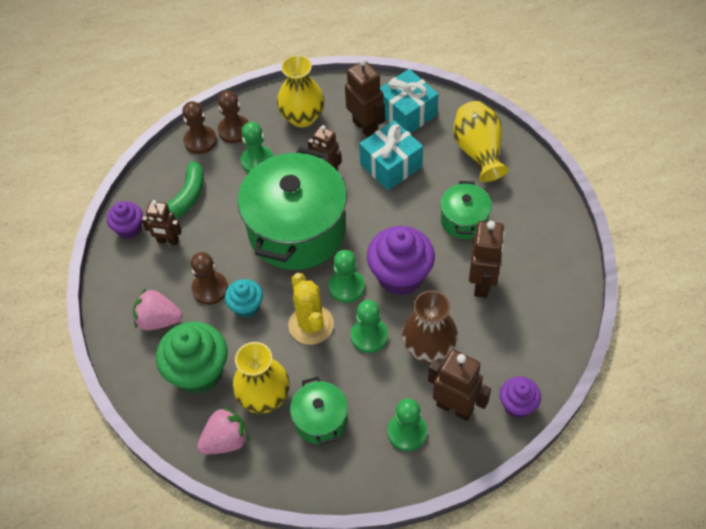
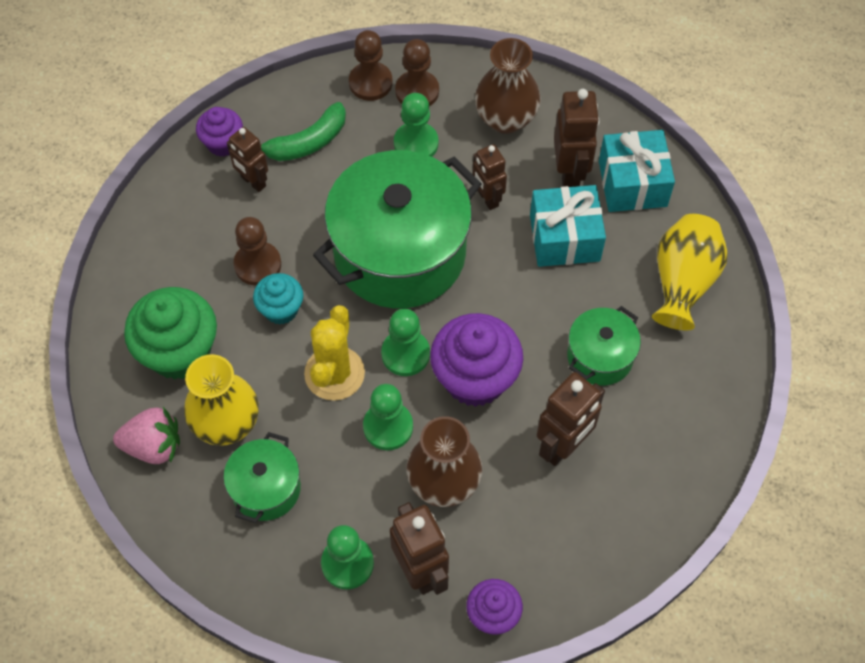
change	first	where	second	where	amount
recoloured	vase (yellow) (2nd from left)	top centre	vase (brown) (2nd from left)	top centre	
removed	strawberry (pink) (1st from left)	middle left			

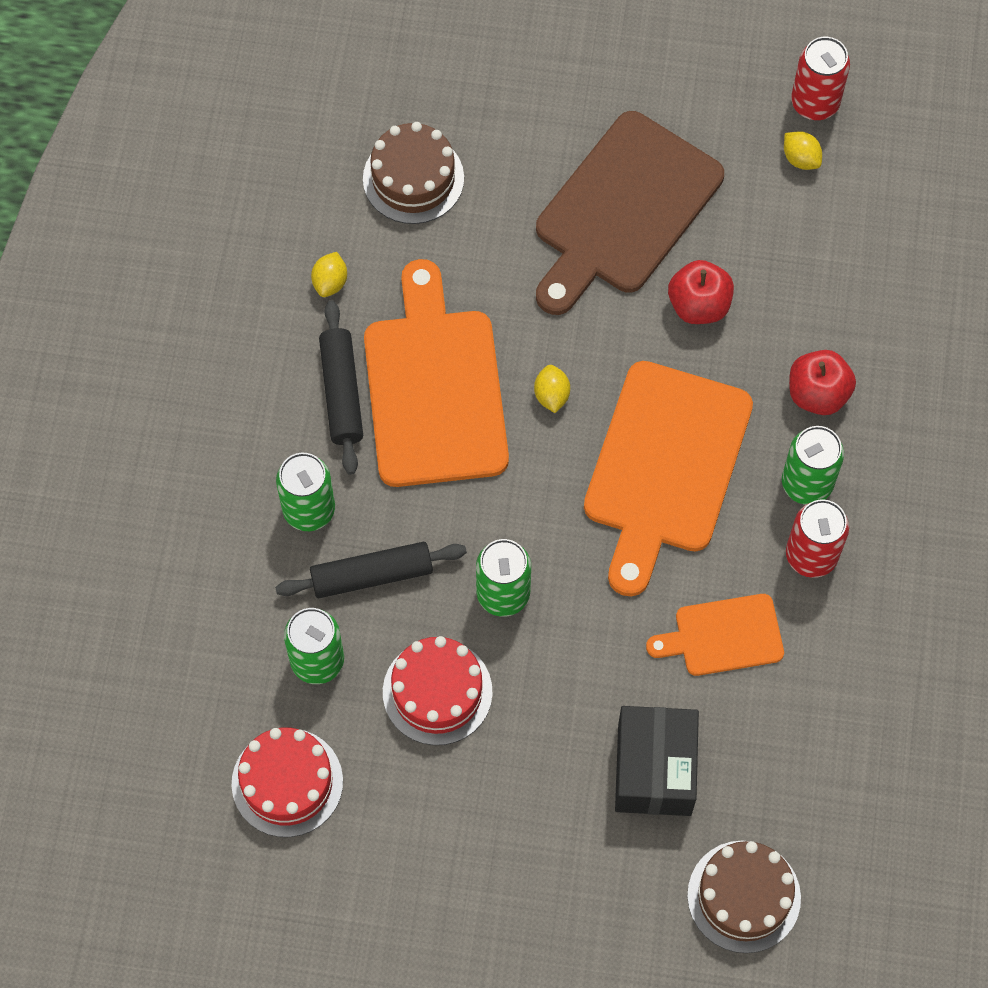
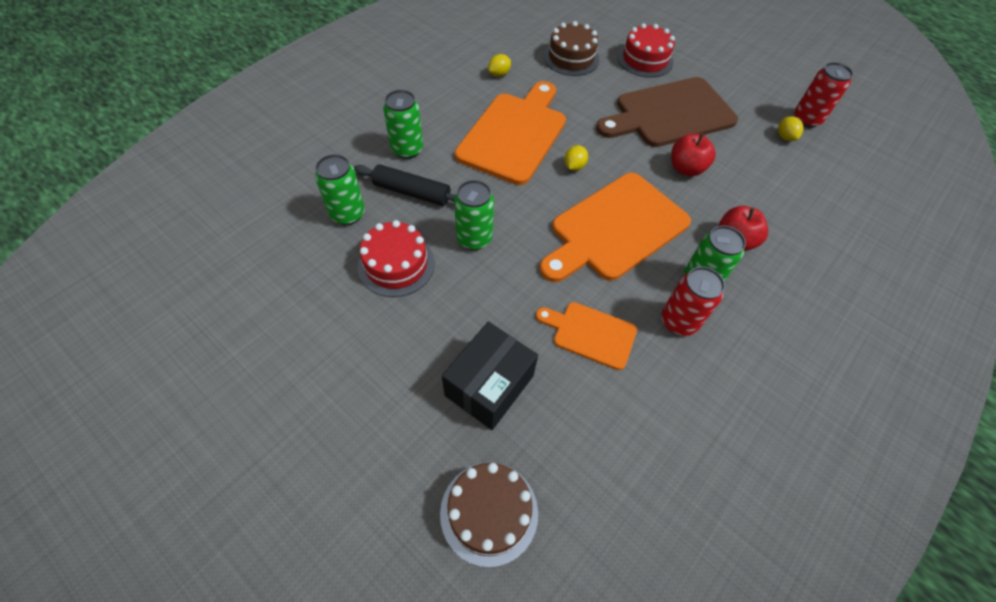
change	first	where	second	where	amount
removed	rolling pin (black) (1st from left)	centre			
moved	cake (red) (1st from left in the first image)	bottom left	cake (red) (2nd from left)	top centre	

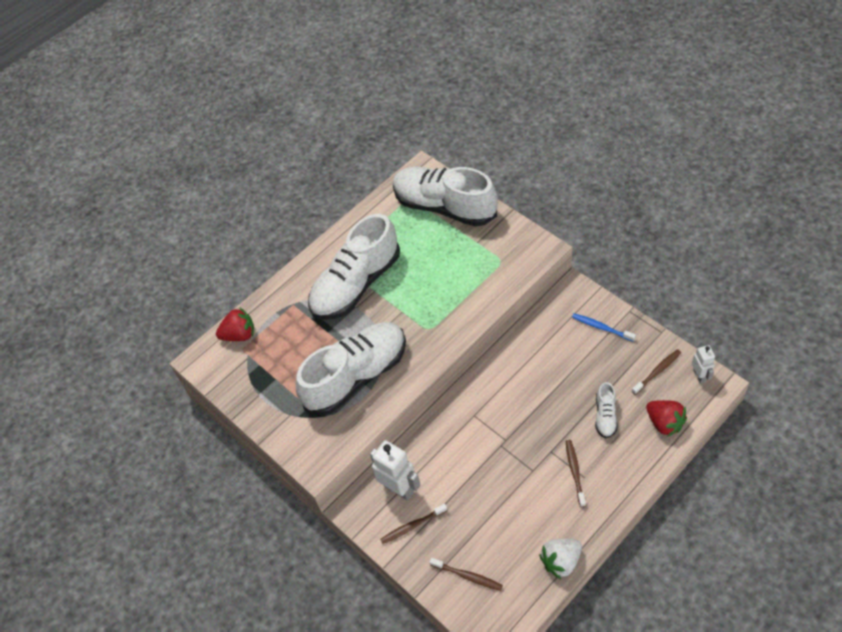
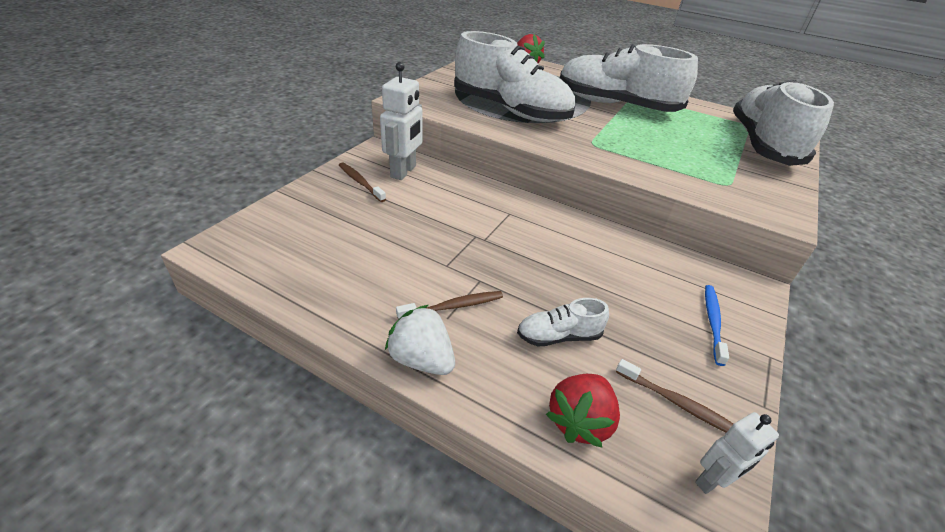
change	first	where	second	where	amount
moved	strawberry (white)	bottom centre		centre	
removed	toothbrush (brown) (2nd from left)	bottom centre			

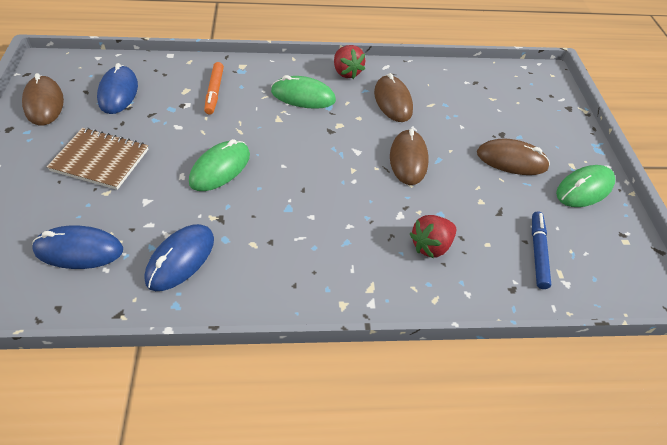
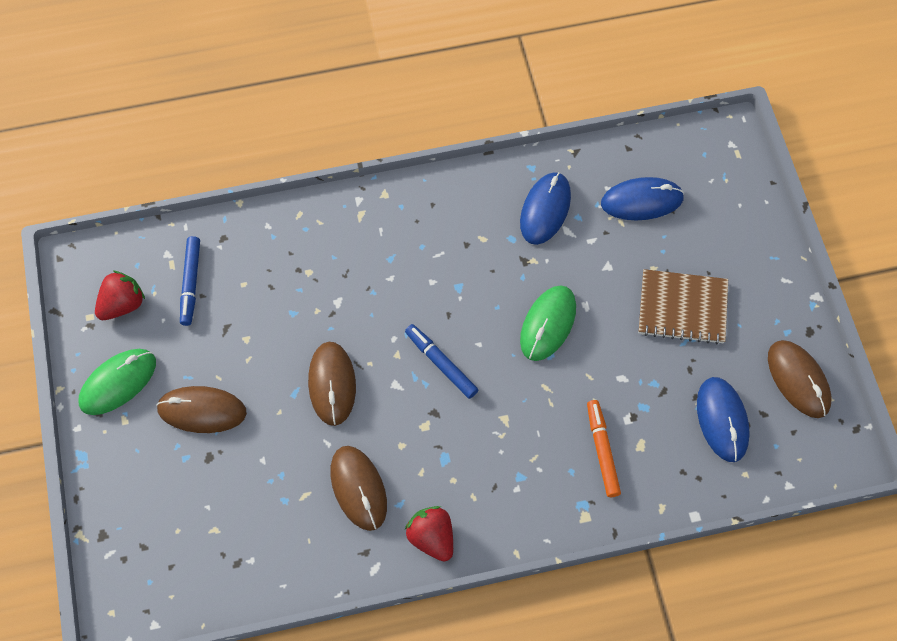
change	first	where	second	where	amount
removed	mouse (green) (2nd from left)	top centre			
moved	strawberry (red) (2nd from left in the first image)	centre	strawberry (red) (1st from left)	middle left	
added			marker (blue) (2nd from left)	centre	

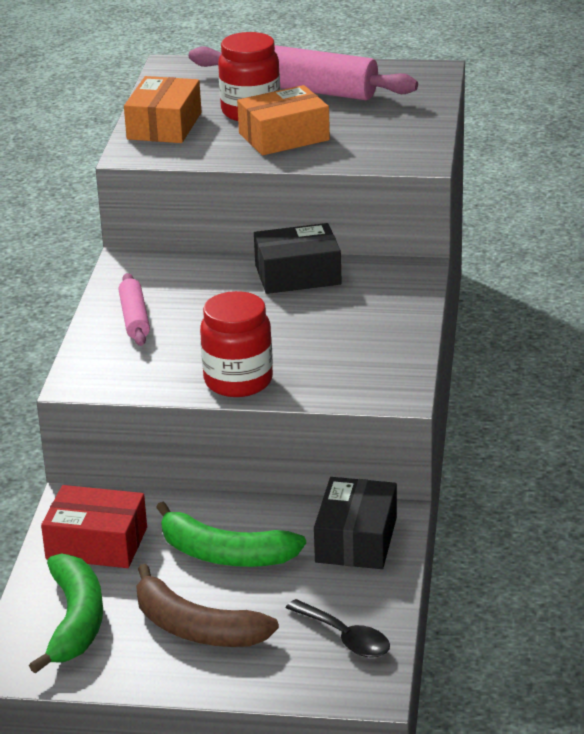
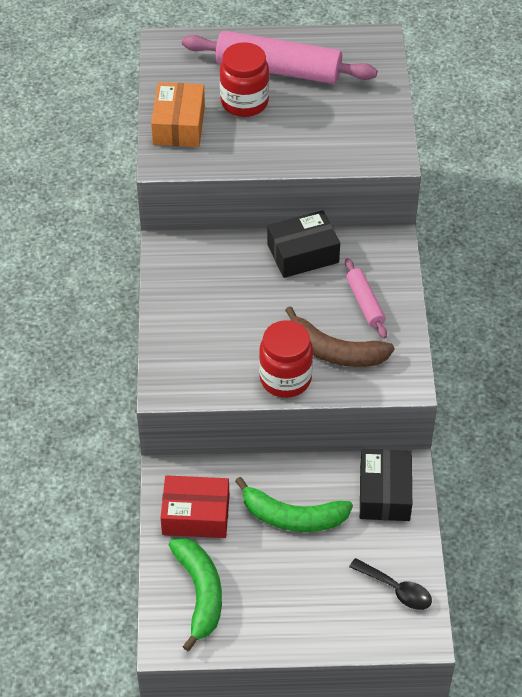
change	first	where	second	where	amount
removed	box (orange) (2nd from left)	top centre			
moved	rolling pin (pink) (1st from left in the first image)	middle left	rolling pin (pink) (2nd from left)	middle right	
moved	banana (brown)	bottom centre		centre	

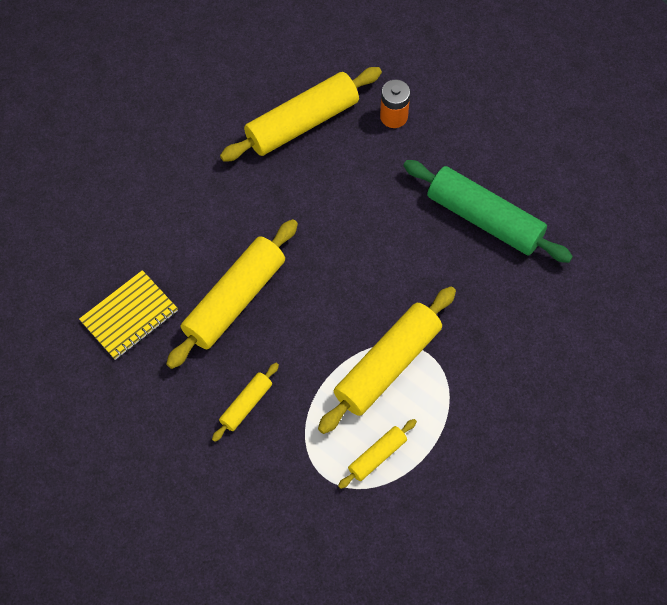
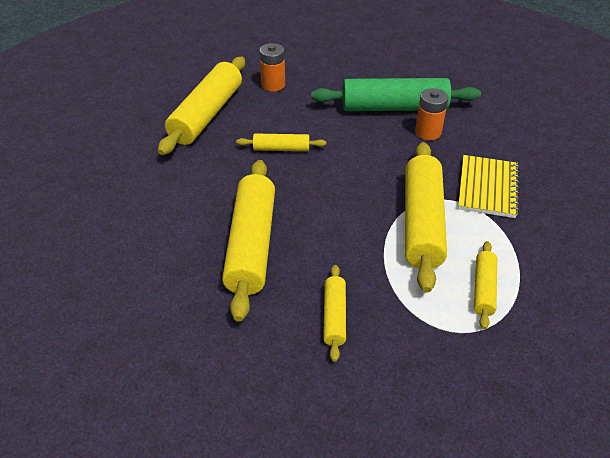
change	first	where	second	where	amount
moved	notebook (yellow)	middle left		middle right	
added			battery (orange) (2nd from left)	top right	
added			rolling pin (yellow) (3rd from left)	top centre	

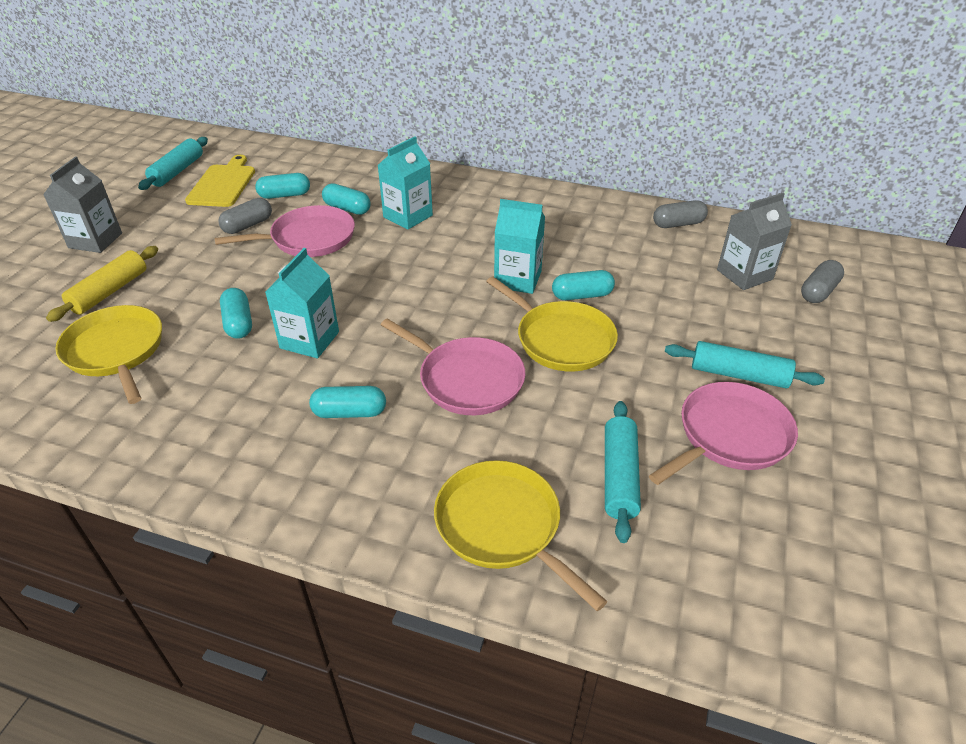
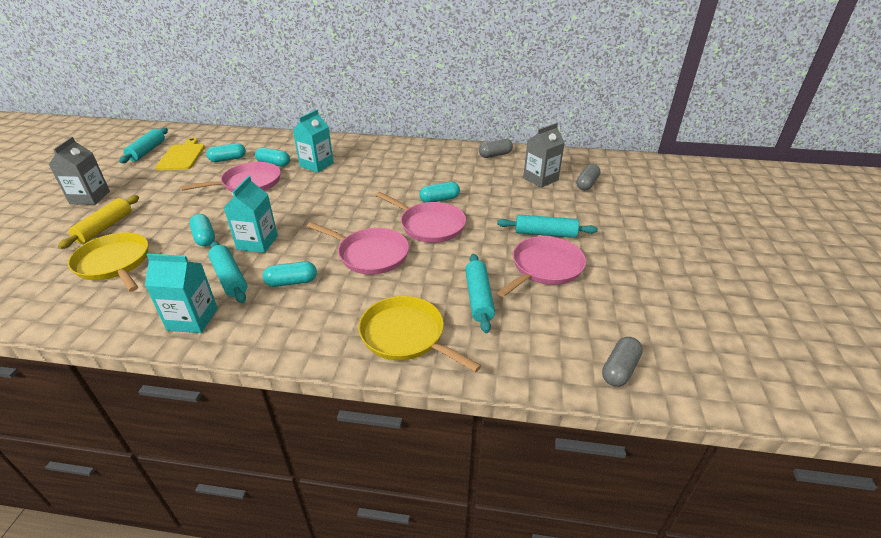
change	first	where	second	where	amount
moved	capsule (grey) (1st from left in the first image)	top left	capsule (grey) (3rd from left)	bottom right	
moved	carton (turquoise) (3rd from left in the first image)	top centre	carton (turquoise) (1st from left)	middle left	
recoloured	pan (yellow) (3rd from left)	centre	pan (pink) (3rd from left)	centre	
added			rolling pin (turquoise) (2nd from left)	middle left	

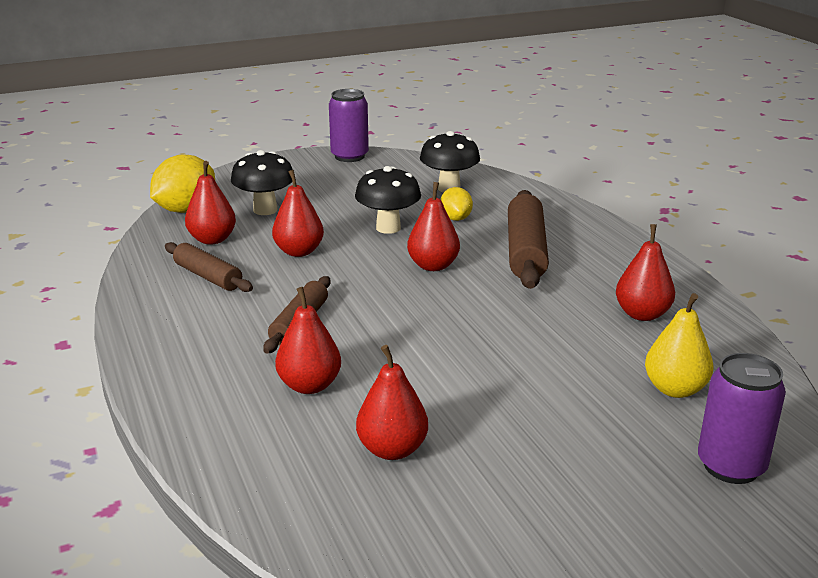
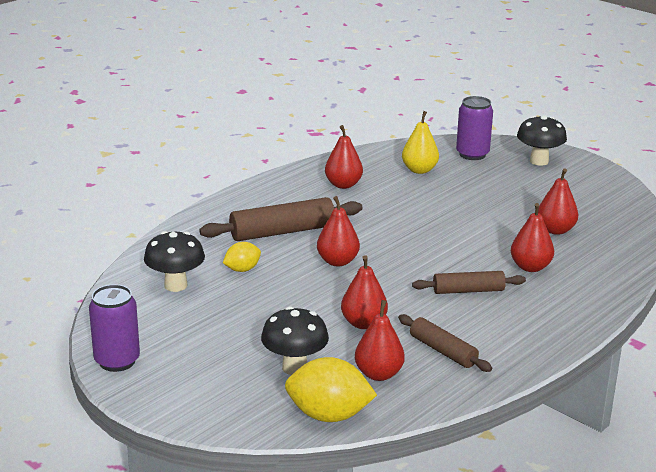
change	first	where	second	where	amount
moved	mushroom (black) (2nd from left in the first image)	centre	mushroom (black) (3rd from left)	top right	
turned	rolling pin (brown) (1st from left in the first image)	middle left	rolling pin (brown) (2nd from left)	bottom right	60 degrees counterclockwise

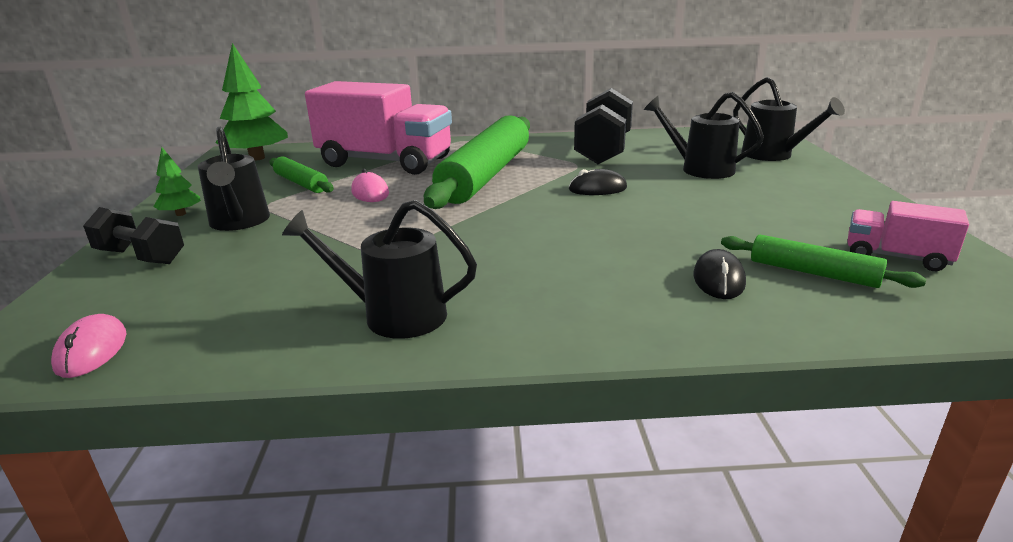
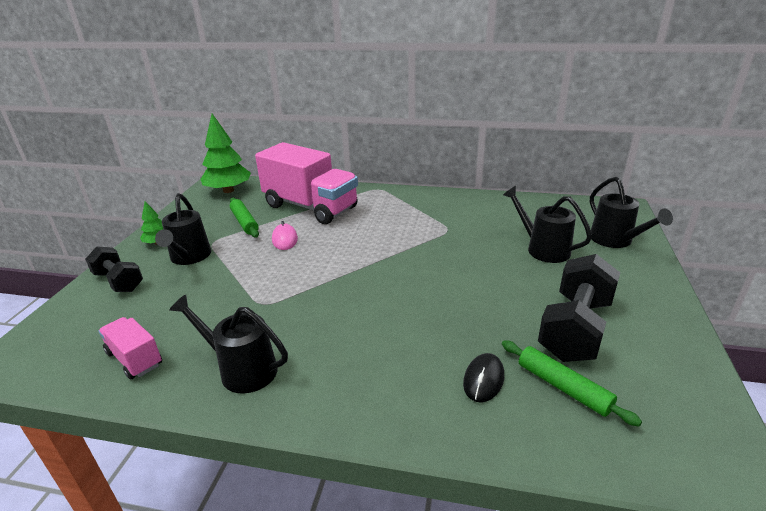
change	first	where	second	where	amount
moved	dumbbell (black) (2nd from left)	top centre		middle right	
removed	rolling pin (green) (2nd from left)	top centre			
removed	mouse (black) (1st from left)	centre			
moved	truck (pink) (2nd from left in the first image)	middle right	truck (pink) (1st from left)	bottom left	
removed	mouse (pink) (1st from left)	middle left			

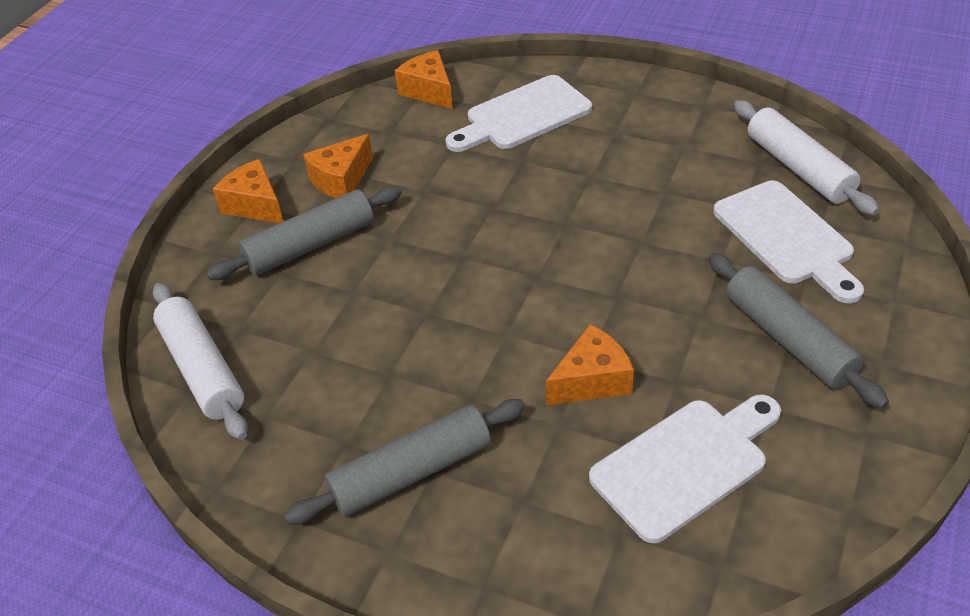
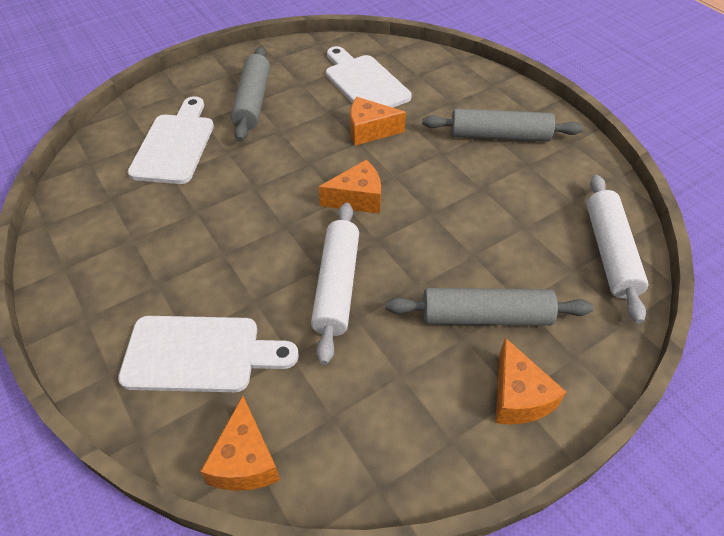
change	first	where	second	where	amount
moved	rolling pin (white) (2nd from left in the first image)	top right	rolling pin (white) (1st from left)	centre	
moved	cheese (orange) (2nd from left)	top centre		centre	
turned	cutting board (white) (2nd from left in the first image)	bottom right	cutting board (white) (3rd from left)	top centre	60 degrees clockwise

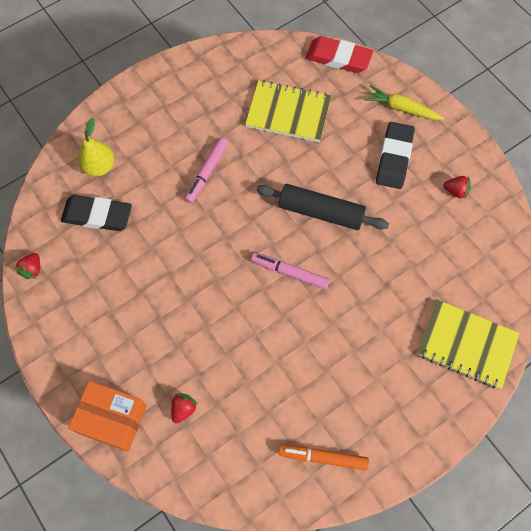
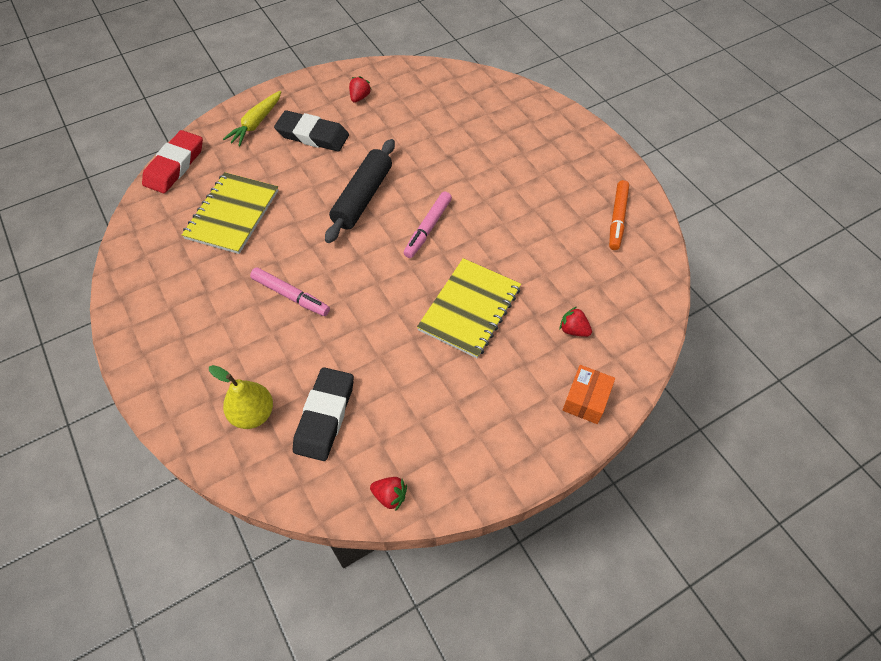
change	first	where	second	where	amount
moved	notebook (yellow) (2nd from left)	middle right		centre	
resized	box (orange)	bottom left		middle right	x0.66

